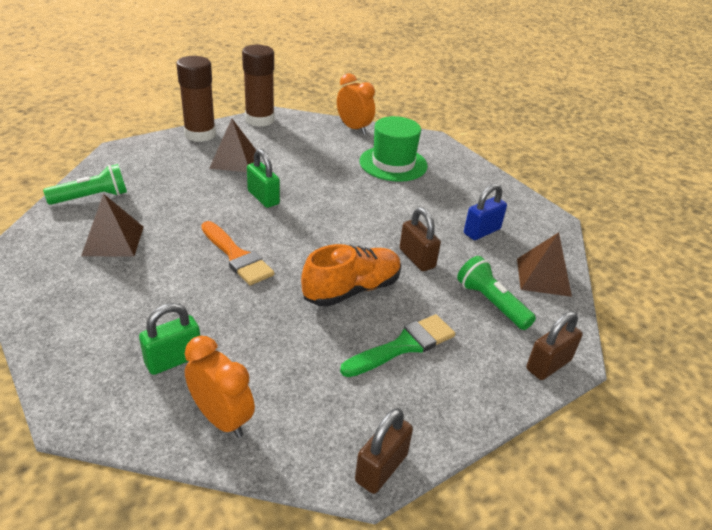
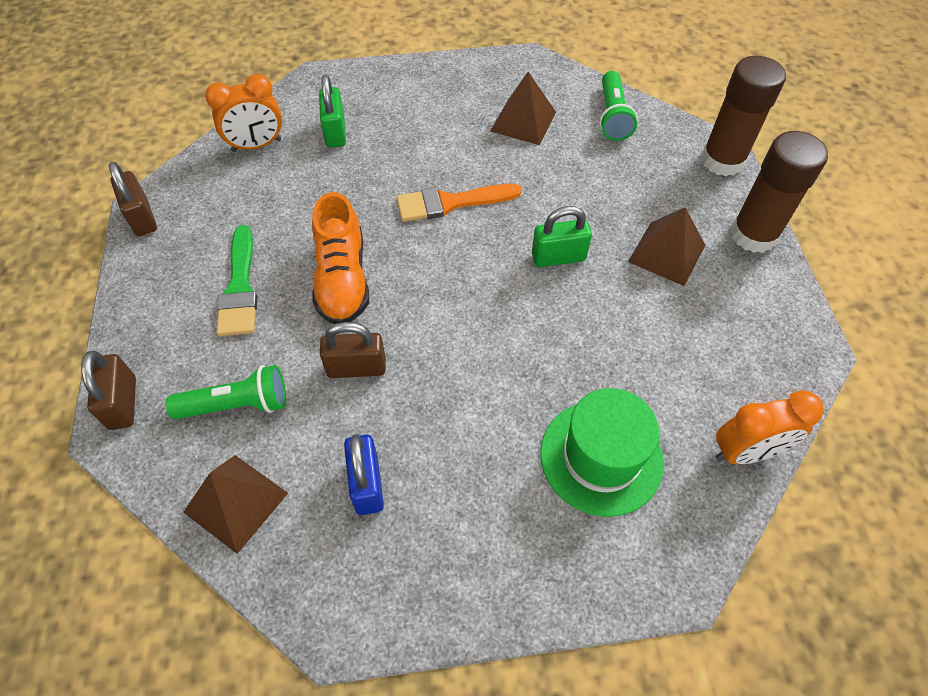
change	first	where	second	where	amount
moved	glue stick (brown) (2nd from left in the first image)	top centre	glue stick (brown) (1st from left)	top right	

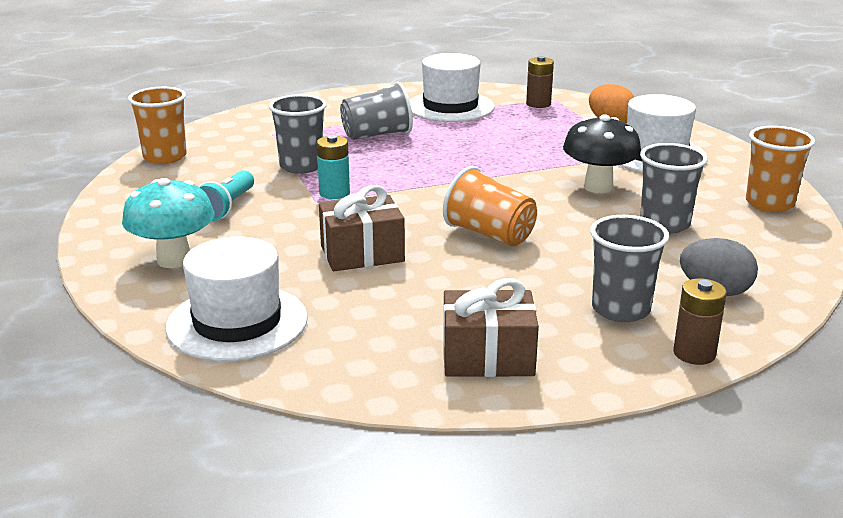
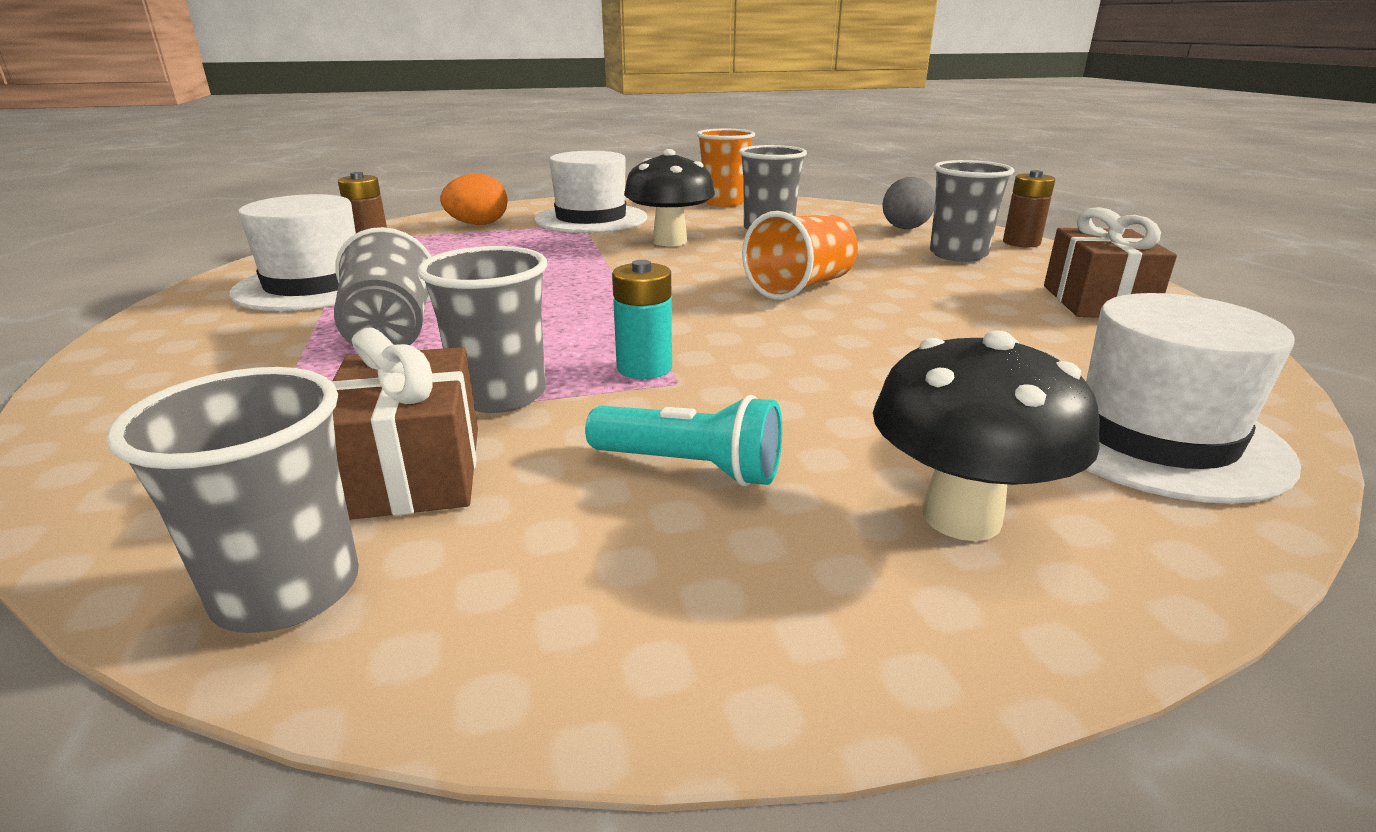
change	first	where	second	where	amount
recoloured	cup (orange) (1st from left)	top left	cup (grey) (1st from left)	middle left	
recoloured	mushroom (turquoise)	middle left	mushroom (black) (2nd from left)	middle right	
moved	gift (brown) (1st from left)	centre		middle left	

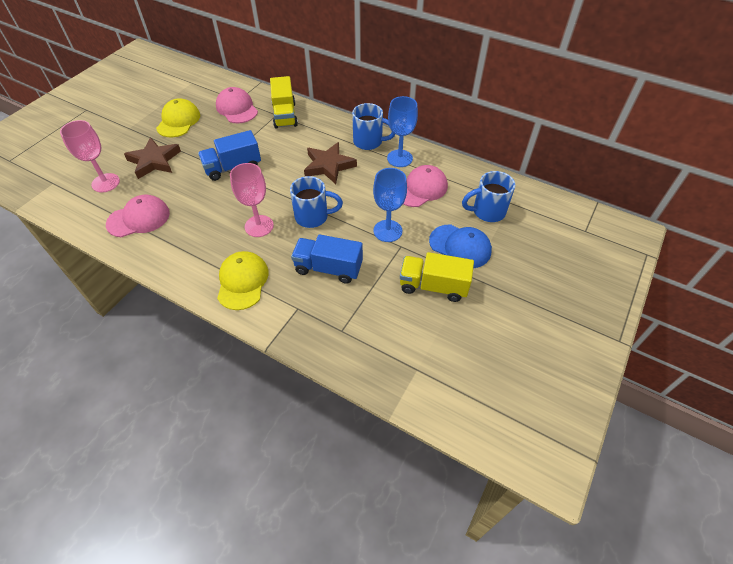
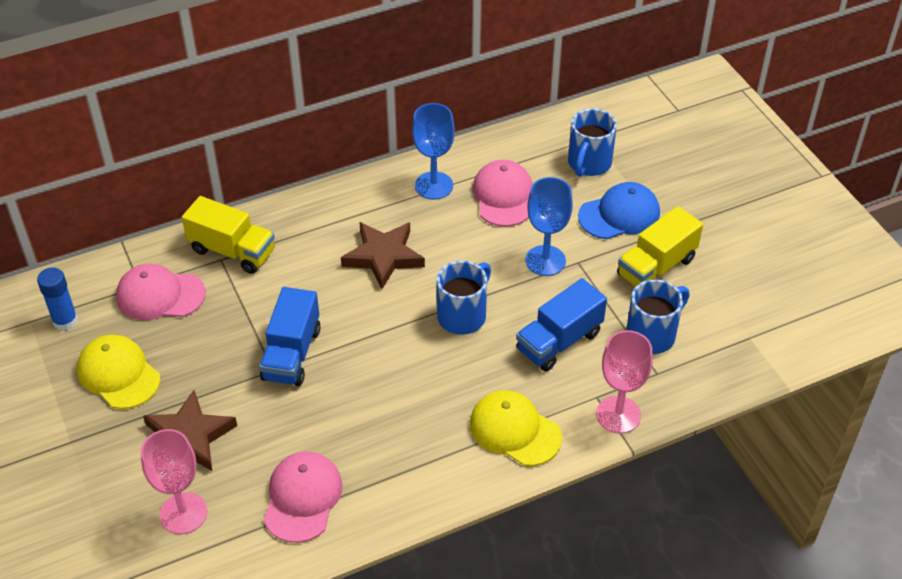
change	first	where	second	where	amount
moved	mug (blue) (2nd from left in the first image)	top centre	mug (blue) (3rd from left)	middle right	
moved	goblet (pink) (2nd from left)	centre		middle right	
added			glue stick (blue)	middle left	

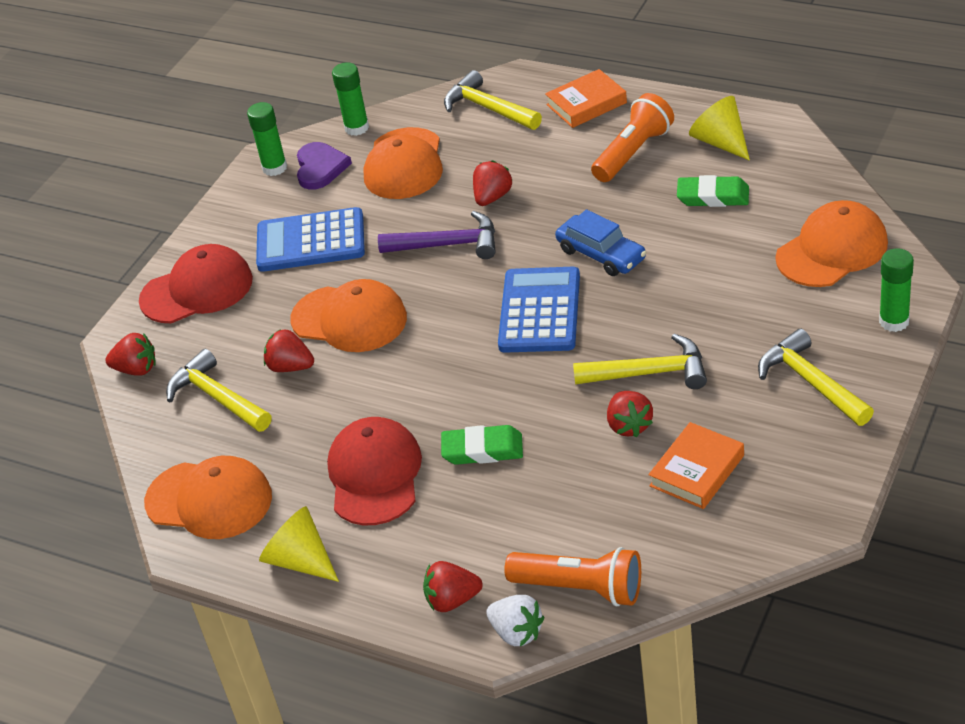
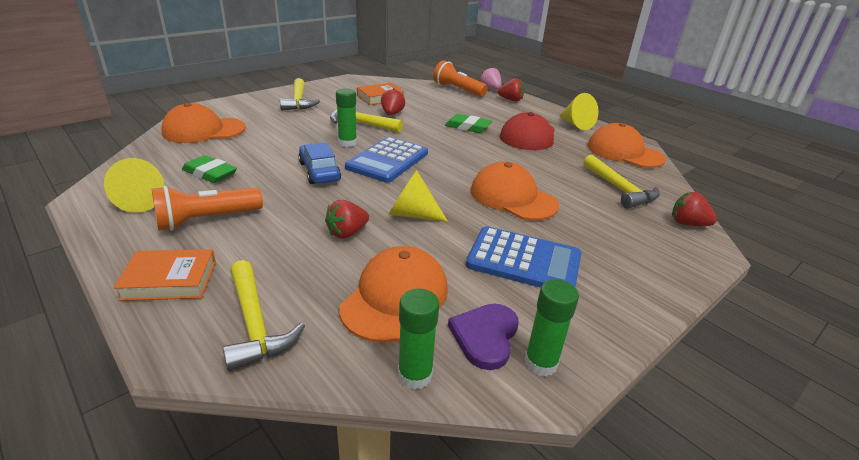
change	first	where	second	where	amount
replaced	hammer (purple)	top centre	cone (yellow) (2nd from left)	centre	
removed	cap (red) (1st from left)	middle left			
moved	glue stick (green) (3rd from left in the first image)	middle right	glue stick (green) (1st from left)	top centre	
removed	strawberry (red) (2nd from left)	middle left			
recoloured	strawberry (white)	bottom centre	strawberry (pink)	top centre	

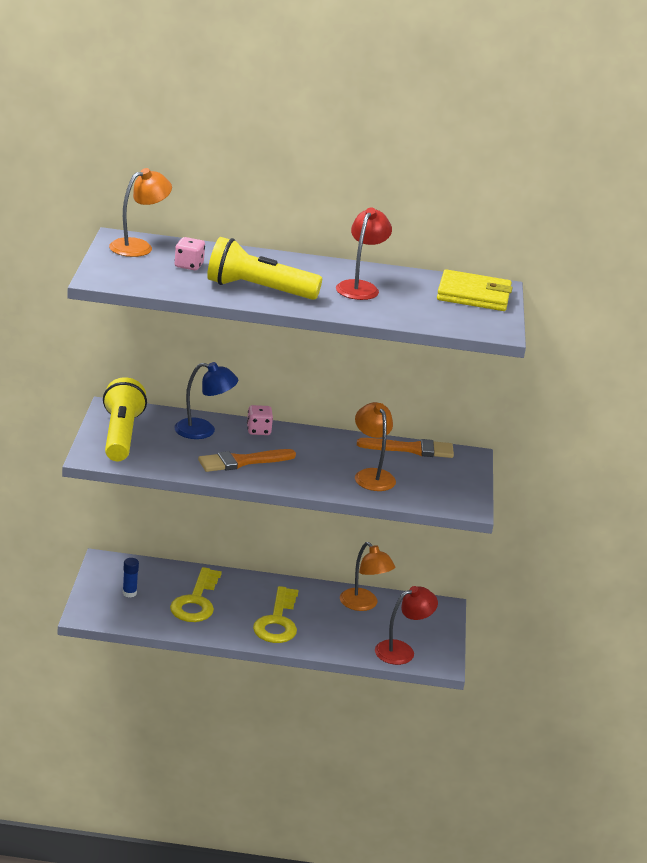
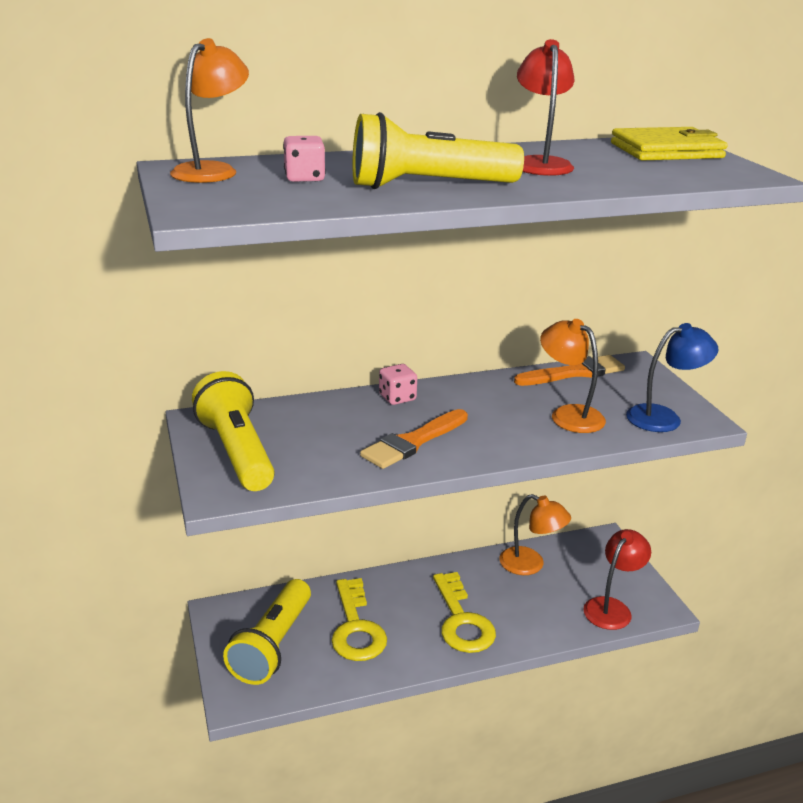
change	first	where	second	where	amount
moved	lamp (blue)	middle left		middle right	
replaced	glue stick (blue)	bottom left	flashlight (yellow) (2nd from left)	bottom left	

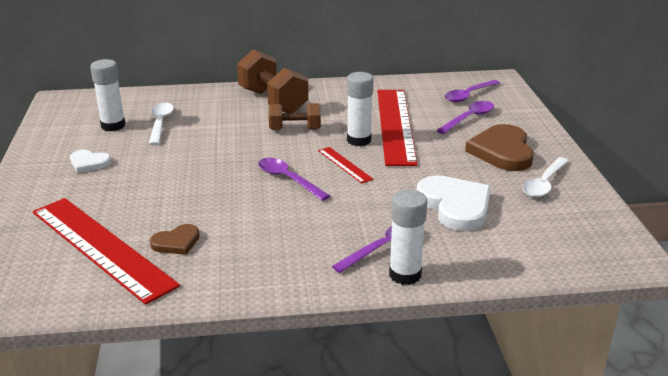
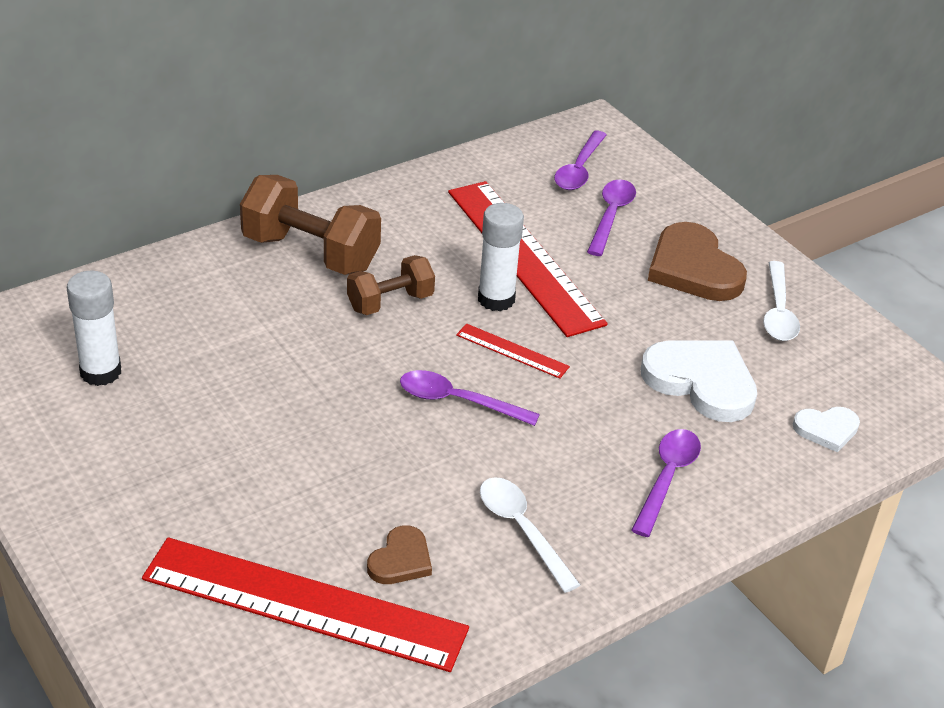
change	first	where	second	where	amount
moved	spoon (white) (1st from left)	top left		bottom centre	
moved	heart (white) (1st from left in the first image)	middle left	heart (white) (2nd from left)	middle right	
removed	glue stick (white) (3rd from left)	centre			

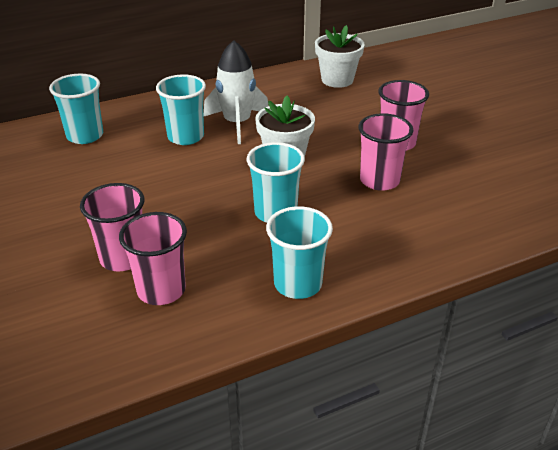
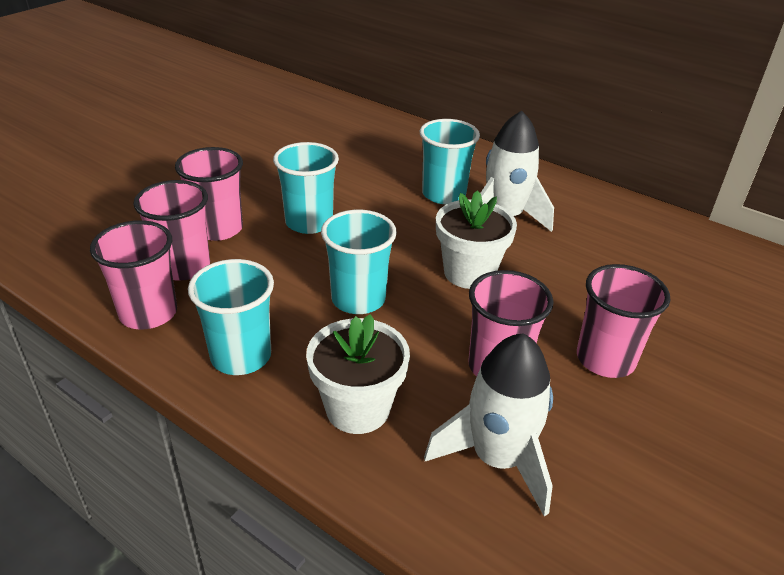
change	first	where	second	where	amount
moved	flower pot (white) (2nd from left in the first image)	top centre	flower pot (white) (1st from left)	centre	
moved	cup (turquoise) (1st from left in the first image)	top left	cup (turquoise) (2nd from left)	top centre	
added			cup (pink) (1st from left)	middle left	
added			rocket (white) (1st from left)	bottom centre	

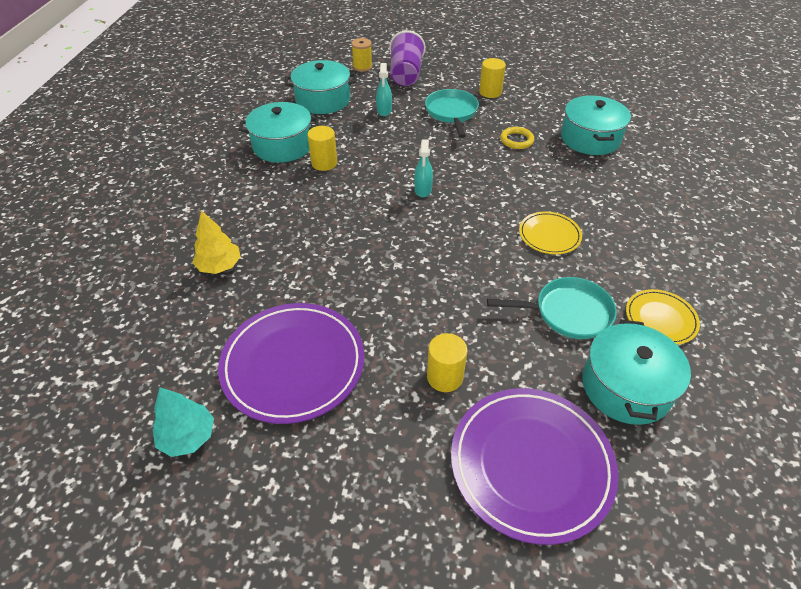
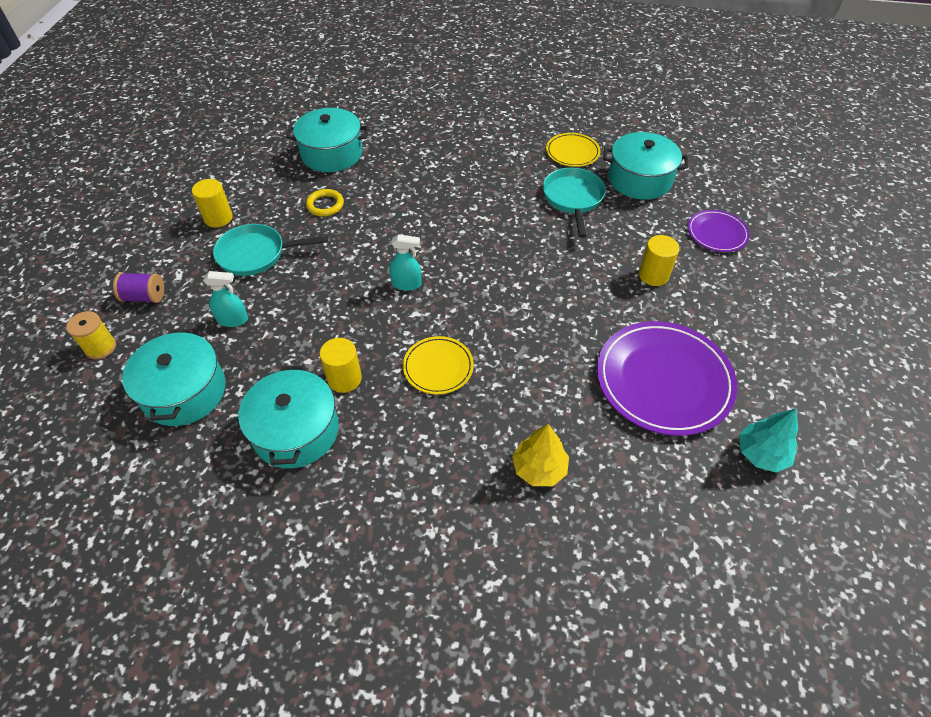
change	first	where	second	where	amount
replaced	cup (purple)	top centre	spool (purple)	middle left	
moved	plate (yellow) (1st from left)	middle right		centre	
resized	plate (purple) (2nd from left)	bottom right		top right	x0.53

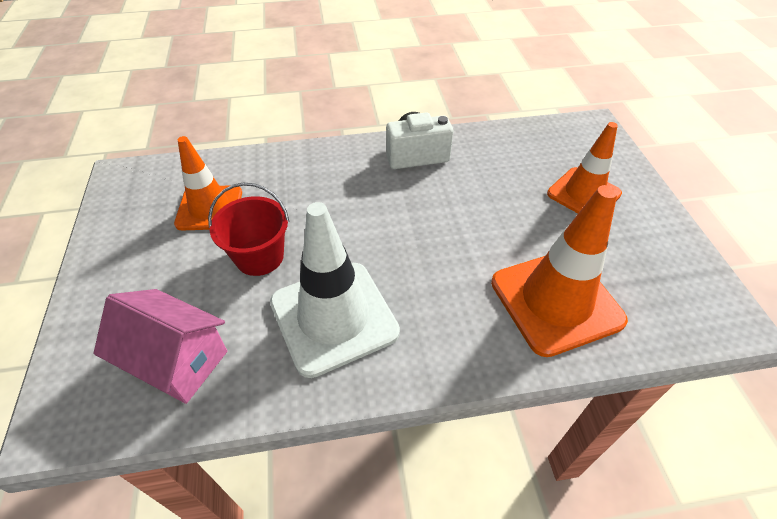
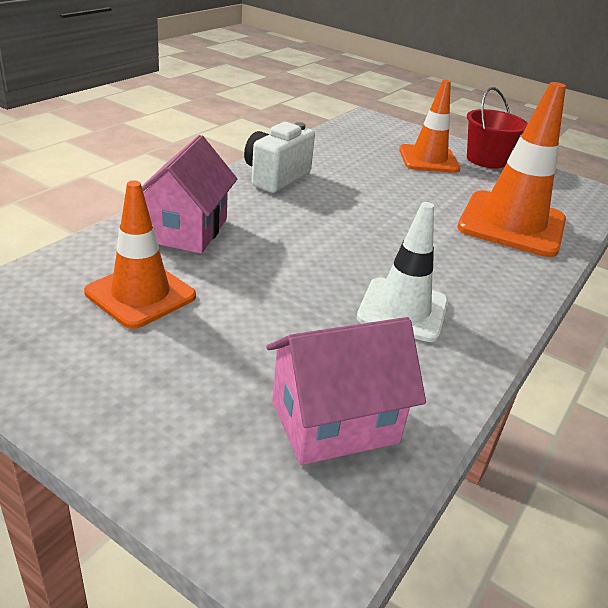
change	first	where	second	where	amount
moved	bucket (red)	middle left		top right	
resized	traffic cone (white)	centre		centre	x0.66
added			house (pink) (1st from left)	top left	

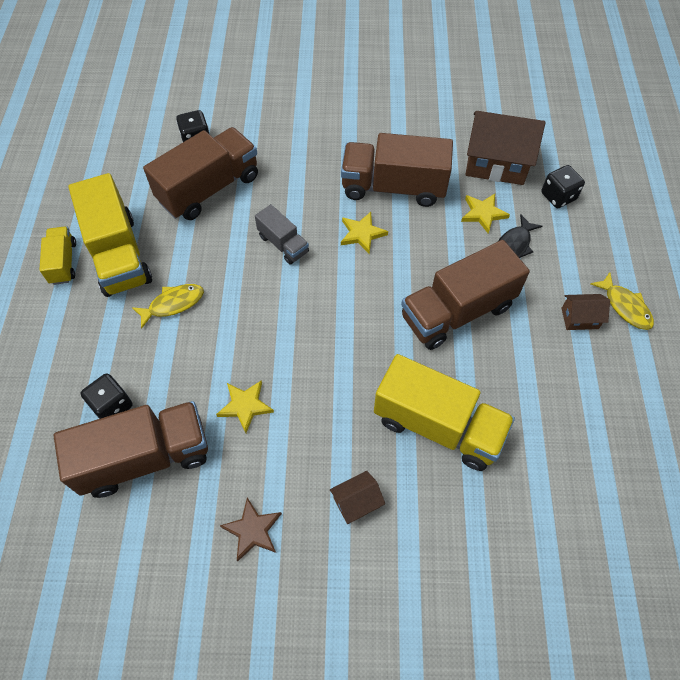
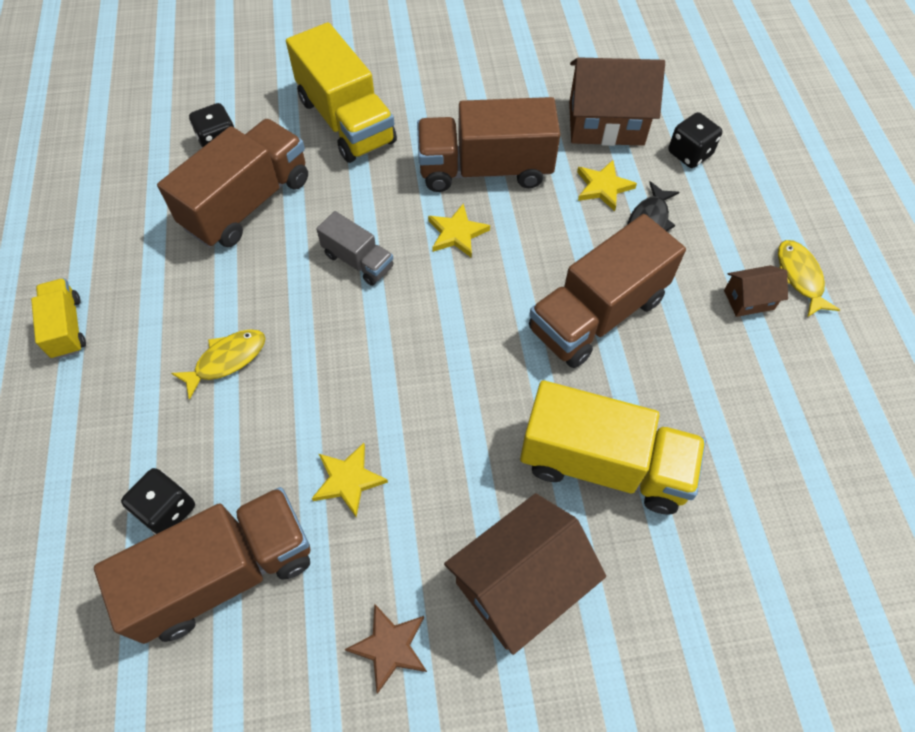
change	first	where	second	where	amount
moved	truck (yellow) (2nd from left)	middle left		top centre	
turned	fish (yellow) (2nd from left)	middle right		middle right	150 degrees counterclockwise
resized	house (brown) (1st from left)	bottom centre		bottom centre	x2.03

